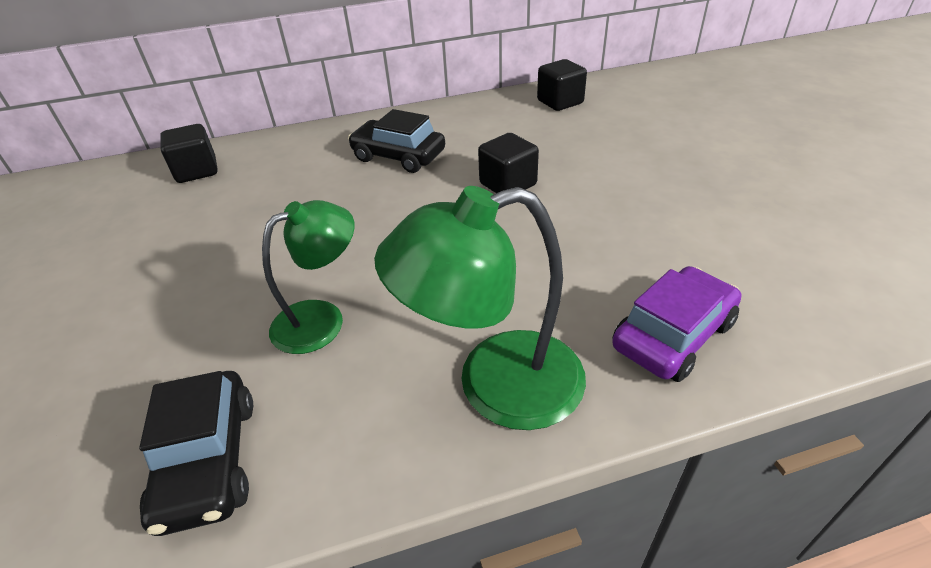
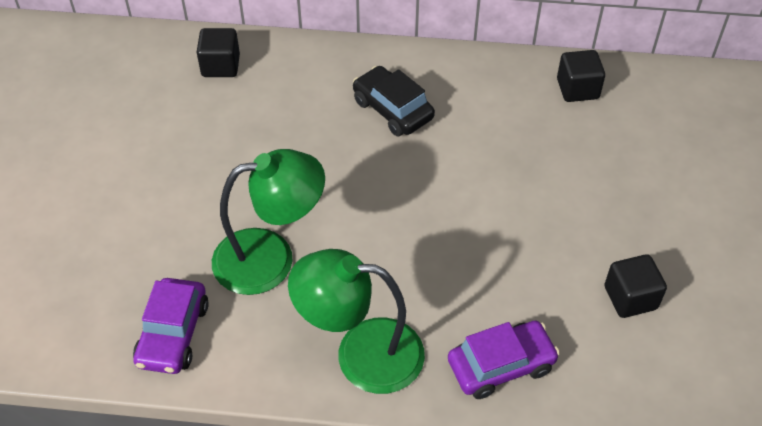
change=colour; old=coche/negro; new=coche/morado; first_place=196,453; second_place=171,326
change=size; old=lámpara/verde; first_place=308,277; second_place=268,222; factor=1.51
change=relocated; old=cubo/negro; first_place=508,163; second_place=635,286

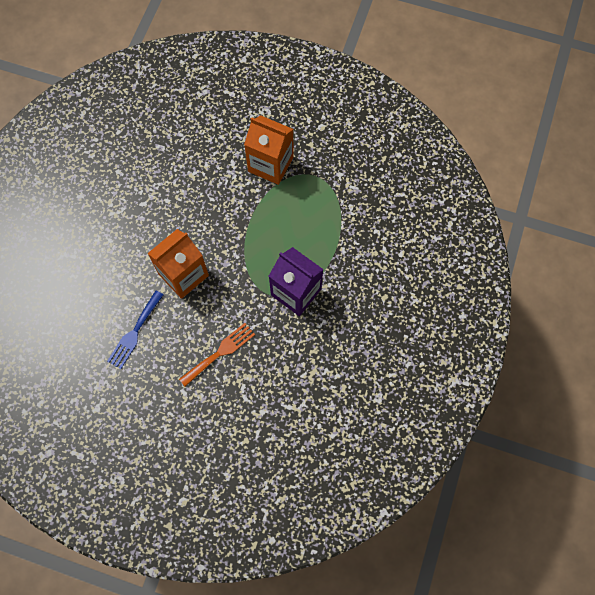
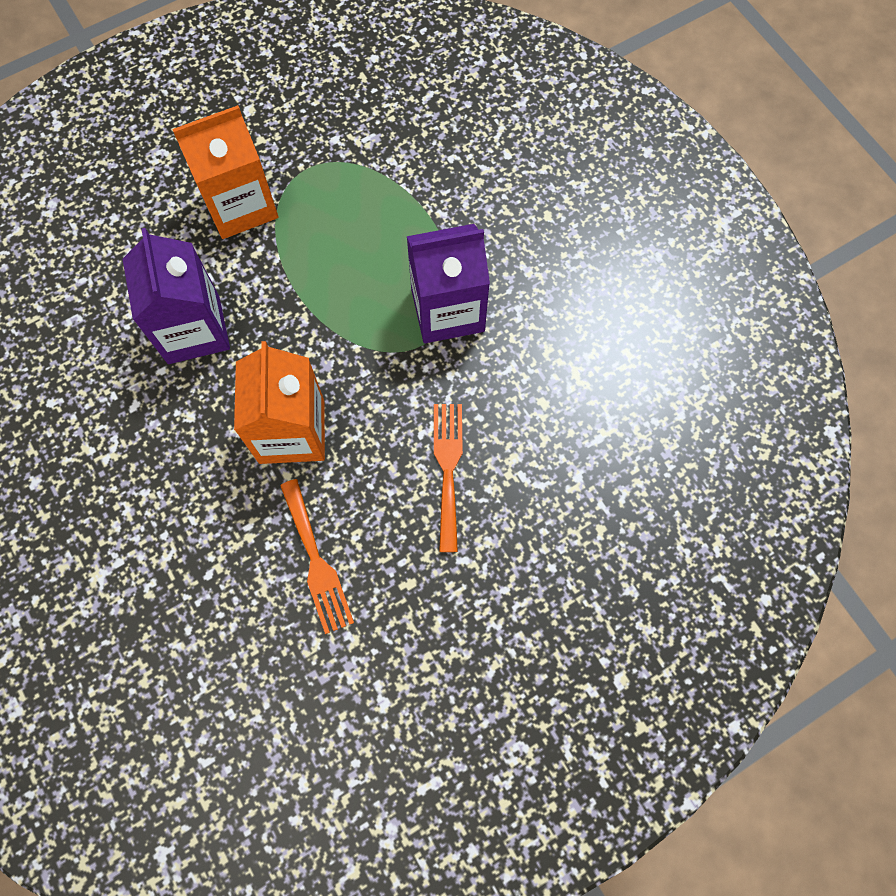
change=appeared; new=cartón de leche/morado; second_place=176,296
change=colour; old=tenedor/azul; new=tenedor/naranja; first_place=135,330; second_place=317,556

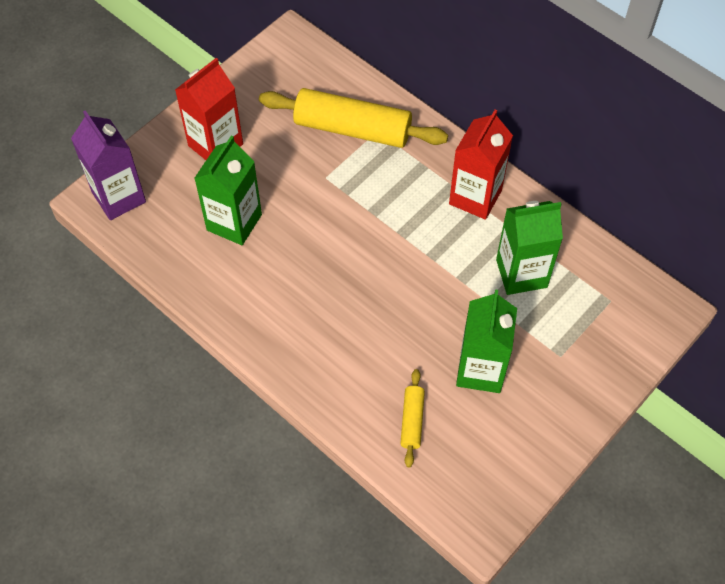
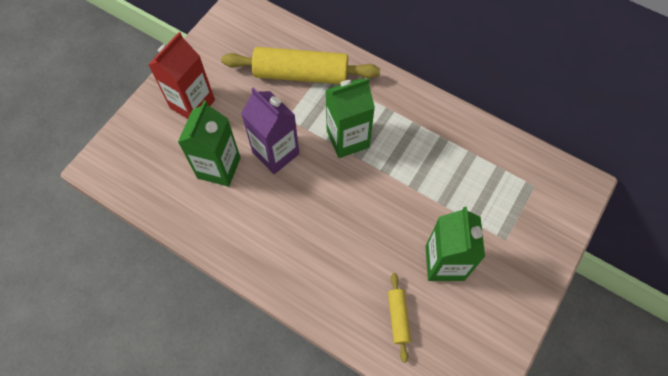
change=relocated; old=cartón de leche/morado; first_place=108,165; second_place=270,131
change=relocated; old=cartón de leche/verde; first_place=529,248; second_place=350,118
change=missing; old=cartón de leche/rojo; first_place=481,164

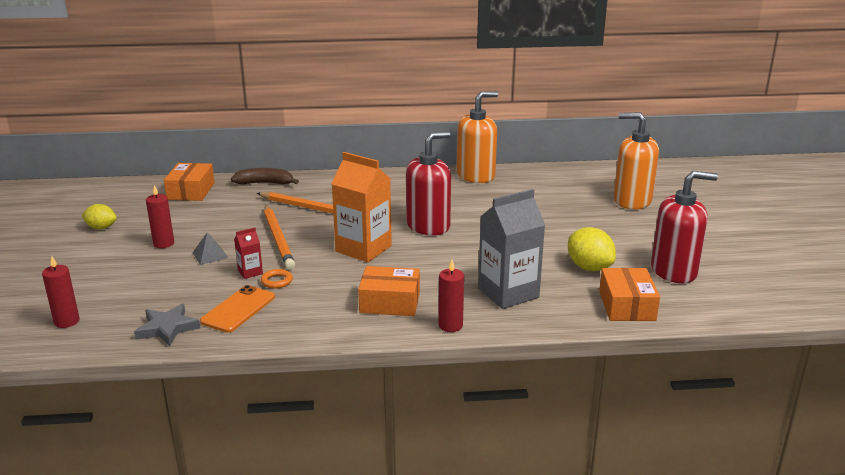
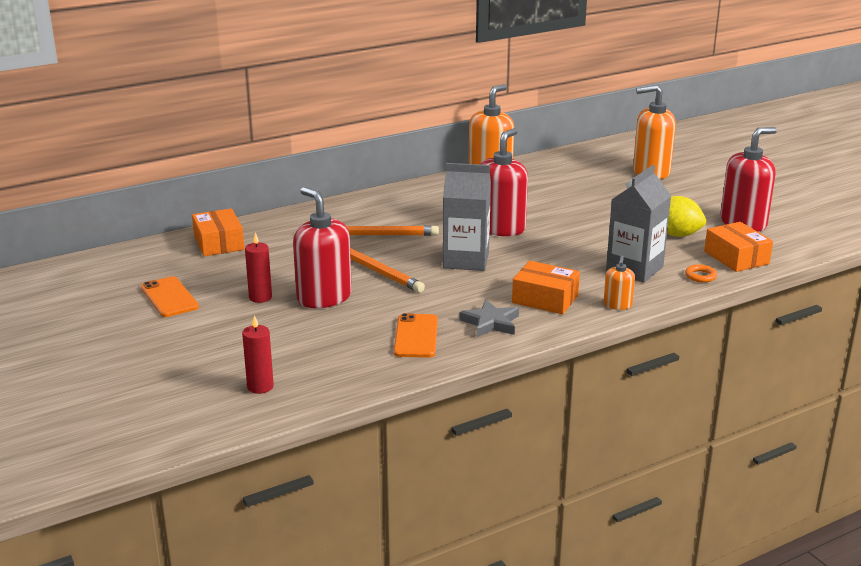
change=exchanged; old=limón/amarillo; new=móvil/naranja; first_place=99,216; second_place=170,296
change=exchanged; old=pirámide/gris; new=dispensador de jabón/rojo; first_place=210,248; second_place=322,247
change=colour; old=cartón de leche/naranja; new=cartón de leche/gris; first_place=361,207; second_place=467,217
change=relocated; old=estrella/gris; first_place=167,325; second_place=489,318
change=spun; old=caja/naranja; first_place=389,291; second_place=546,287; degrees=45
change=exchanged; old=vela/rojo; new=dispensador de jabón/naranja; first_place=451,296; second_place=619,282
change=relocated; old=anillo/naranja; first_place=277,279; second_place=701,273
change=missing; old=plátano/marrón; first_place=265,176
change=missing; old=cartón de leche/rojo; first_place=248,253

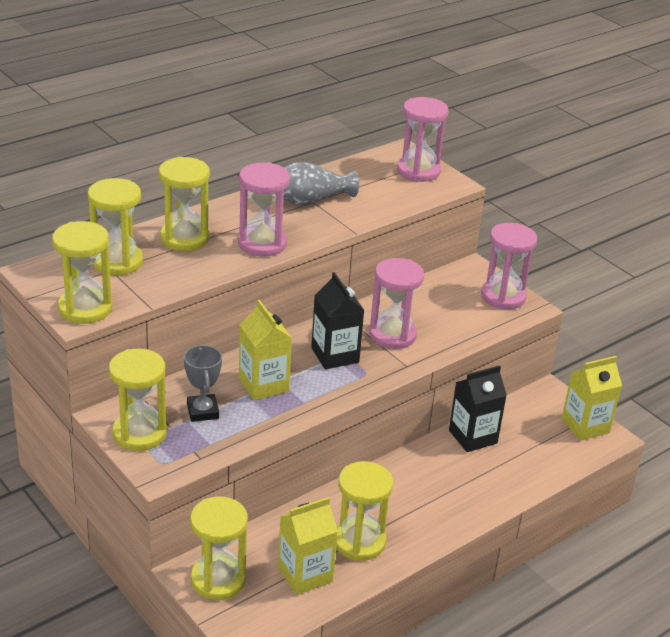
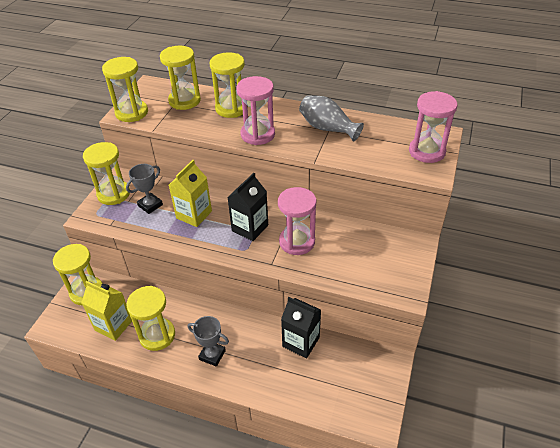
change=appeared; new=trofeo/gris; second_place=208,341
change=missing; old=reloj de arena/rosa; first_place=509,266
change=missing; old=cartón de leche/amarillo; first_place=591,398

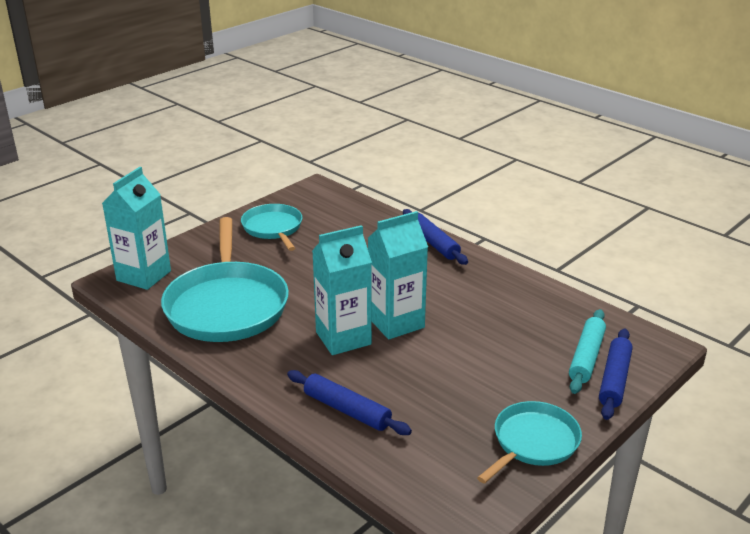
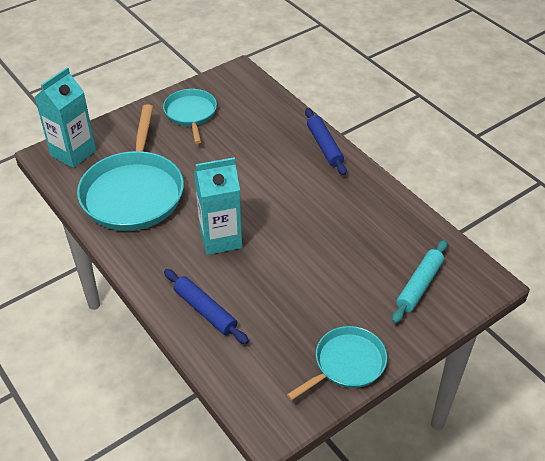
change=missing; old=cartón de leche/turquesa; first_place=398,275
change=missing; old=rodillo/azul; first_place=616,374

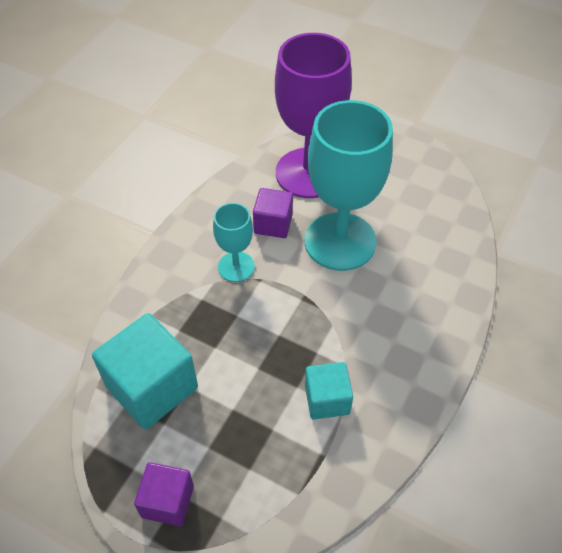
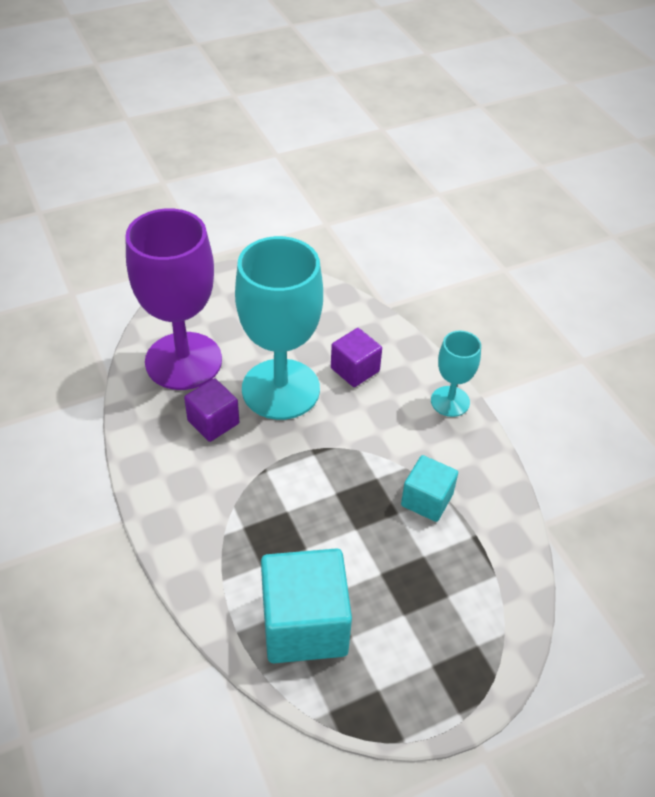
change=relocated; old=cubo/morado; first_place=164,494; second_place=356,357
change=relocated; old=copa/turquesa; first_place=234,242; second_place=456,374

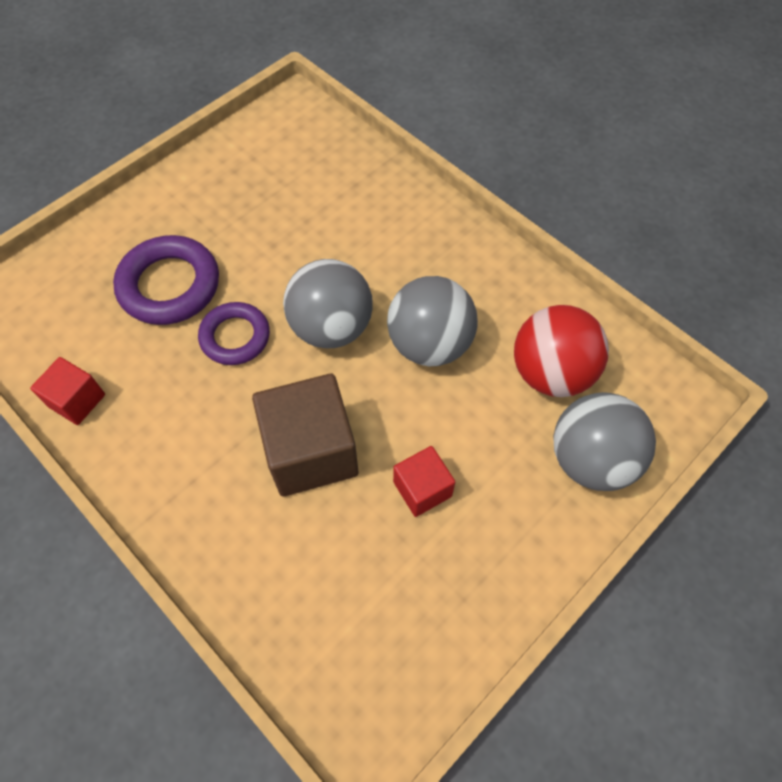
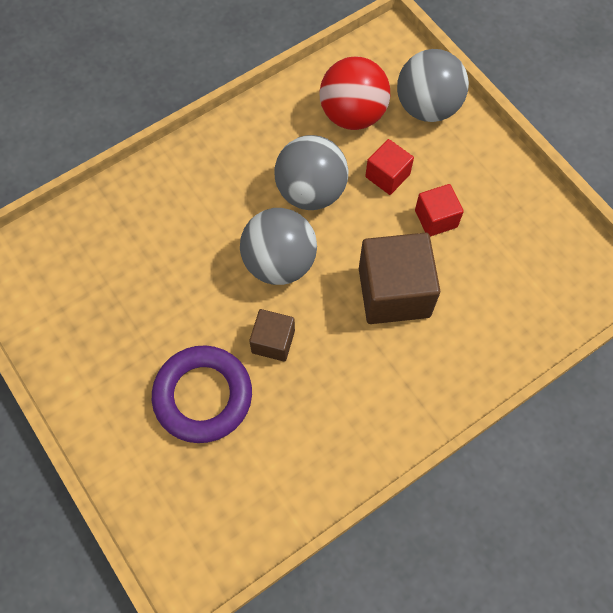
change=exchanged; old=anillo/morado; new=cubo/marrón; first_place=234,333; second_place=272,335
change=relocated; old=cubo/rojo; first_place=67,391; second_place=389,167

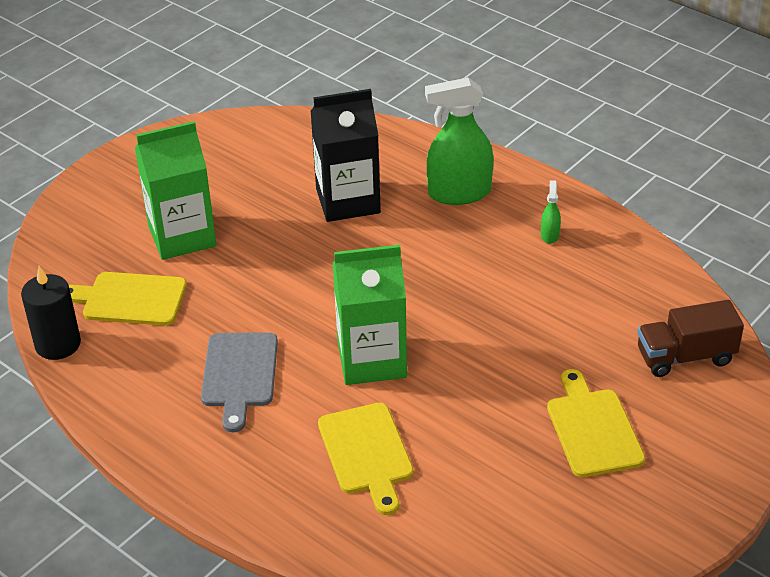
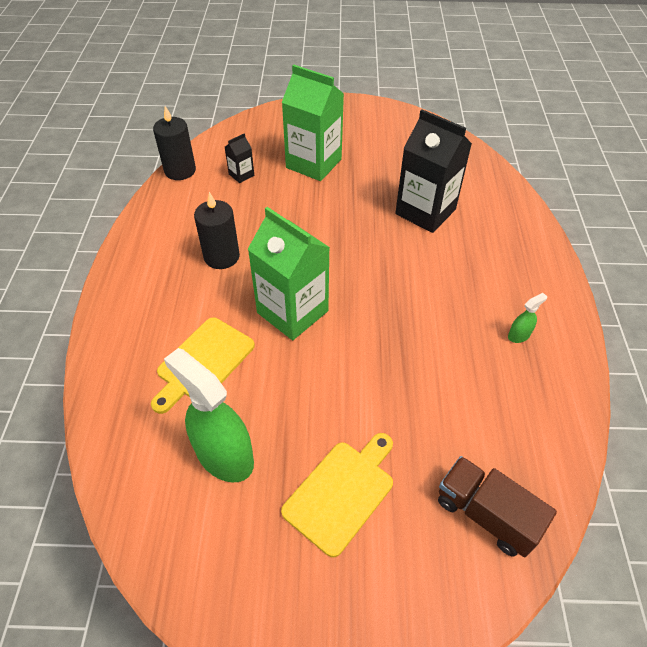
change=relocated; old=pulverizador/verde; first_place=459,141; second_place=209,415
change=exchanged; old=tabla de cortar/gris; new=vela/negro; first_place=239,382; second_place=217,230
change=exchanged; old=tabla de cortar/amarillo; new=cartón de leche/negro; first_place=128,299; second_place=239,158

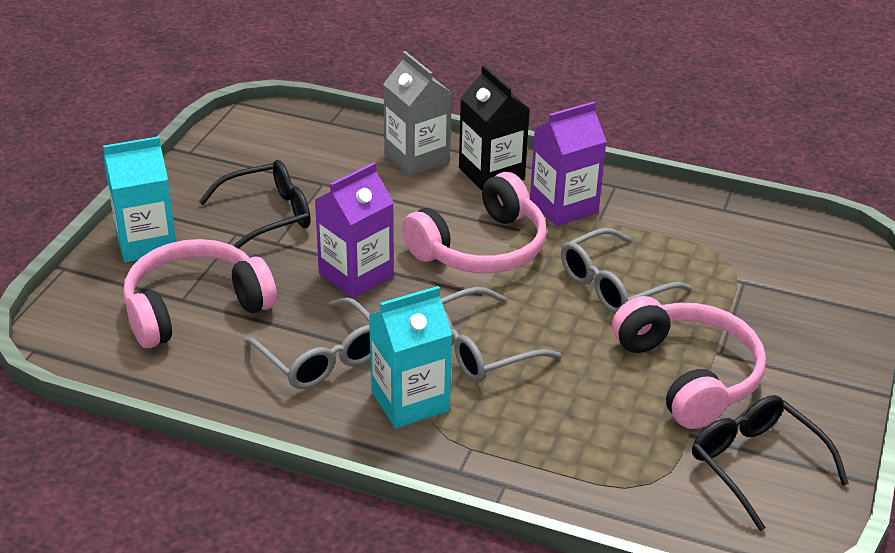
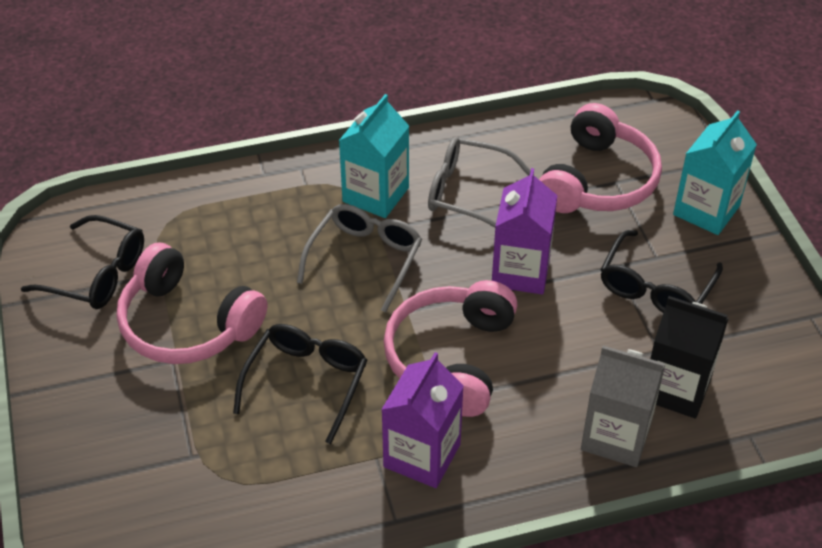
change=colour; old=gafas/gris; new=gafas/negro; first_place=626,270; second_place=300,384
change=relocated; old=cartón de leche/negro; first_place=494,127; second_place=689,357

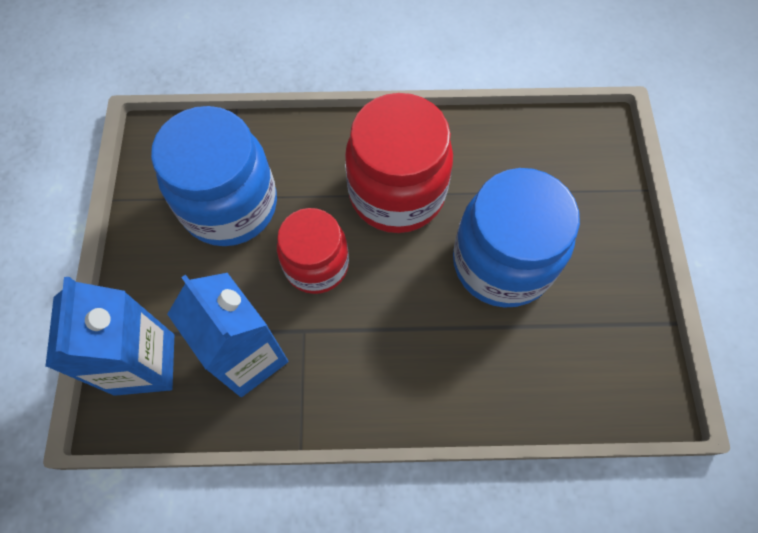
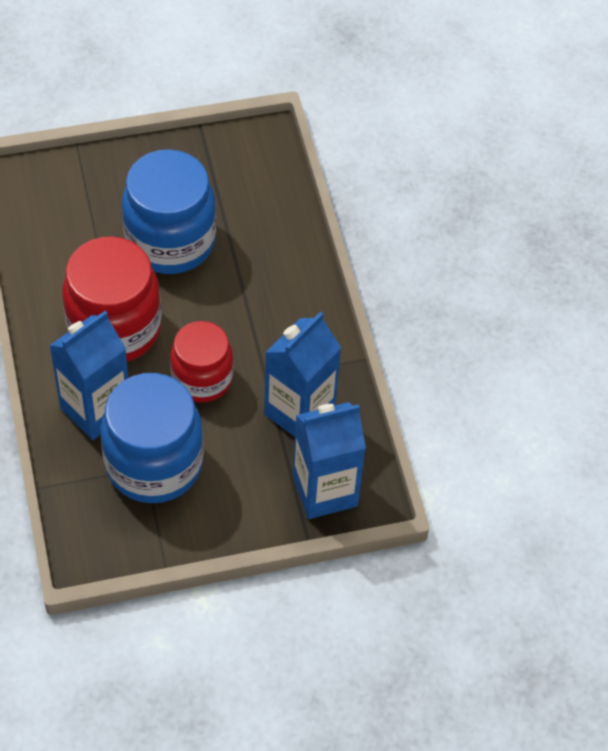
change=appeared; new=cartón de leche/azul; second_place=88,375

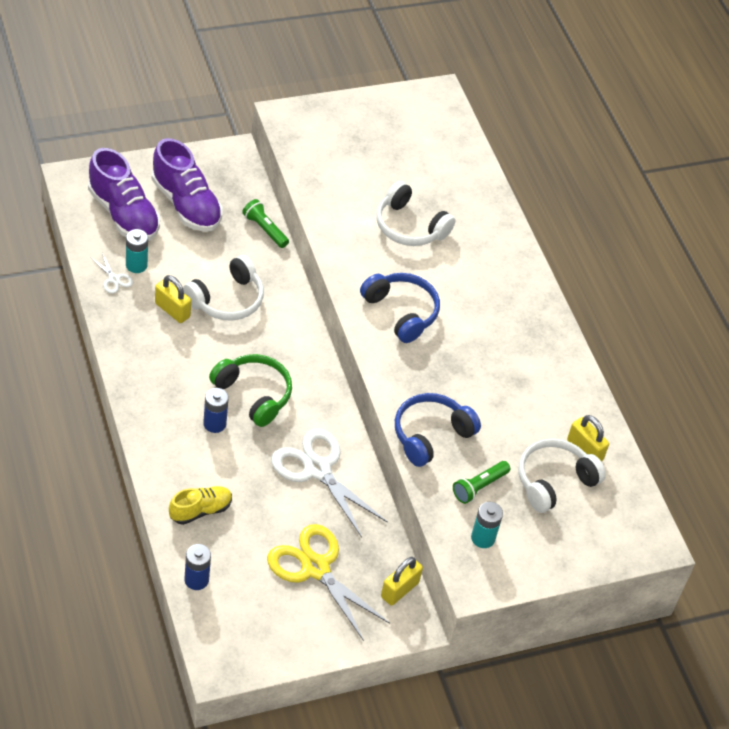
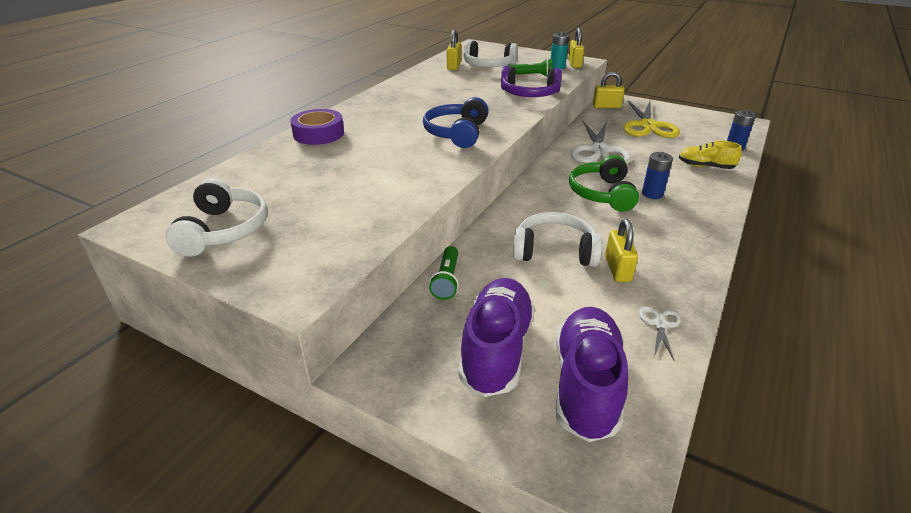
change=relocated; old=auriculares/blanco; first_place=415,213; second_place=216,217
change=appeared; new=cinta adhesiva/morado; second_place=317,127
change=colour; old=auriculares/azul; new=auriculares/morado; first_place=438,430; second_place=531,81
change=appeared; new=candado/amarillo; second_place=576,48
change=missing; old=pila/turquesa; first_place=137,251

